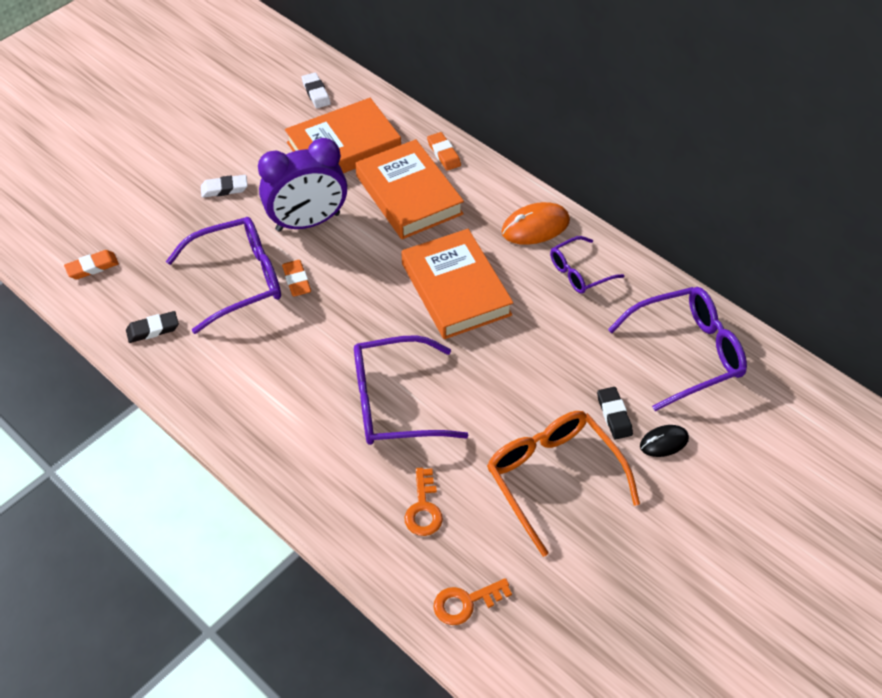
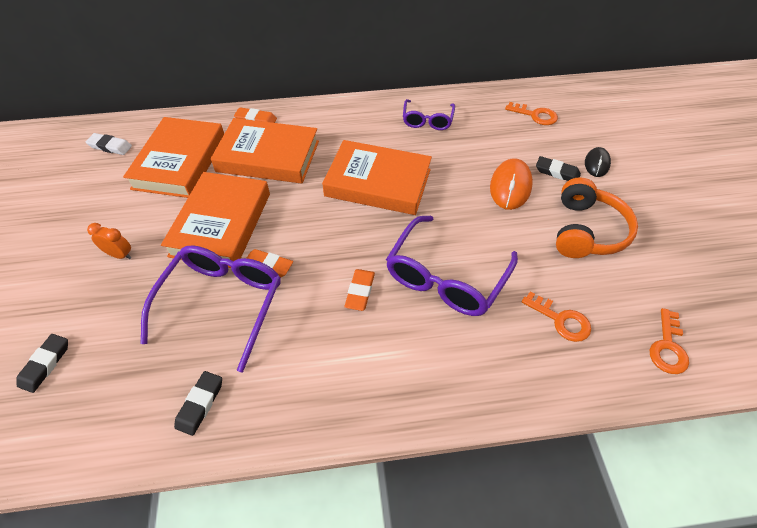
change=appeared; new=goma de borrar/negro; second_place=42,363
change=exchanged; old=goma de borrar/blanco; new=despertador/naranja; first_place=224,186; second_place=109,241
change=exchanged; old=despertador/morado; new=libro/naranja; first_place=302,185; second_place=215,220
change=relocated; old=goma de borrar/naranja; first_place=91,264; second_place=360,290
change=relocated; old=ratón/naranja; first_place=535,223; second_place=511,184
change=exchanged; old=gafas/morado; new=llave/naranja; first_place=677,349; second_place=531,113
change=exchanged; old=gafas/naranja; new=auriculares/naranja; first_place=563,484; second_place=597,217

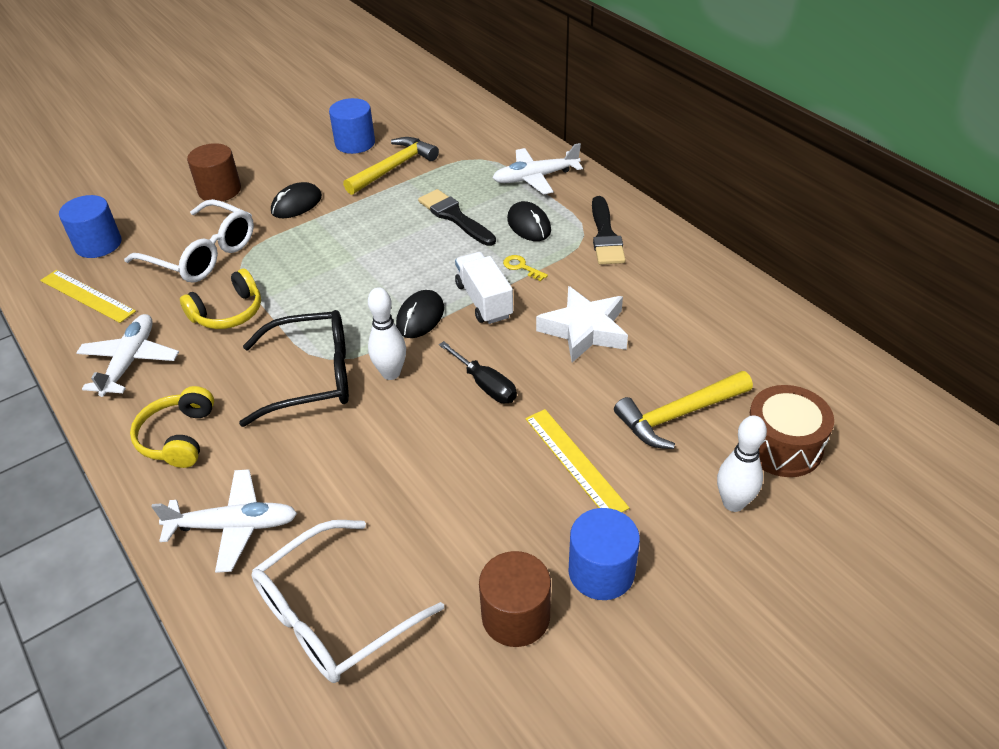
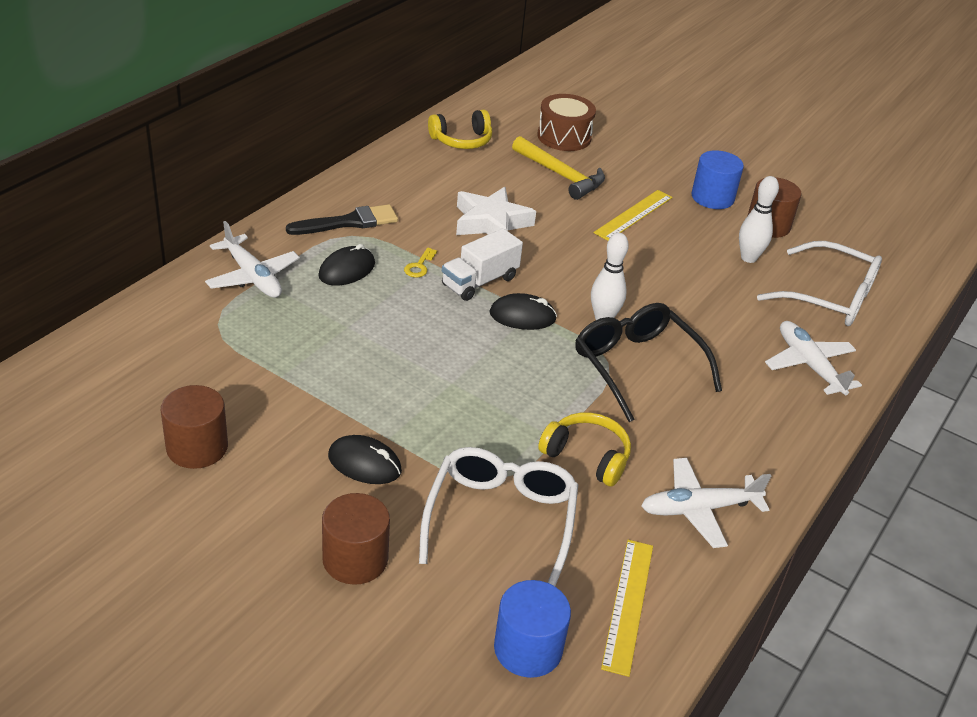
change=colour; old=cilindro/azul; new=cilindro/marrón; first_place=352,126; second_place=194,427
change=relocated; old=auriculares/amarillo; first_place=172,427; second_place=460,129
change=relocated; old=bolo/blanco; first_place=742,463; second_place=759,219
change=missing; old=martillo/amarillo; first_place=391,166
change=missing; old=pincel/negro; first_place=457,217
change=missing; old=destornillador/negro; first_place=478,372

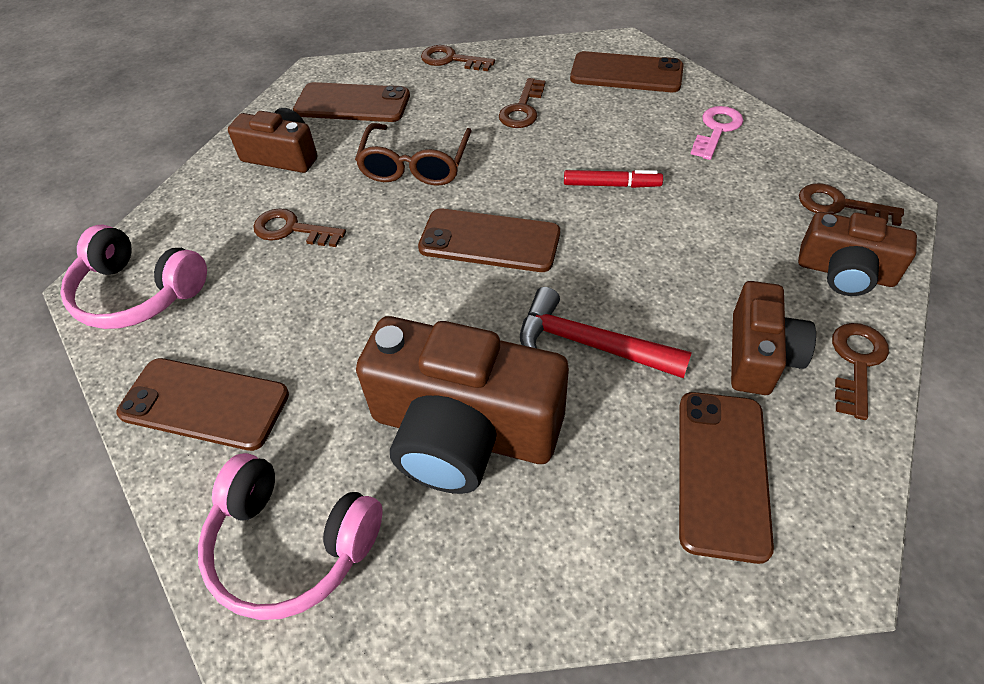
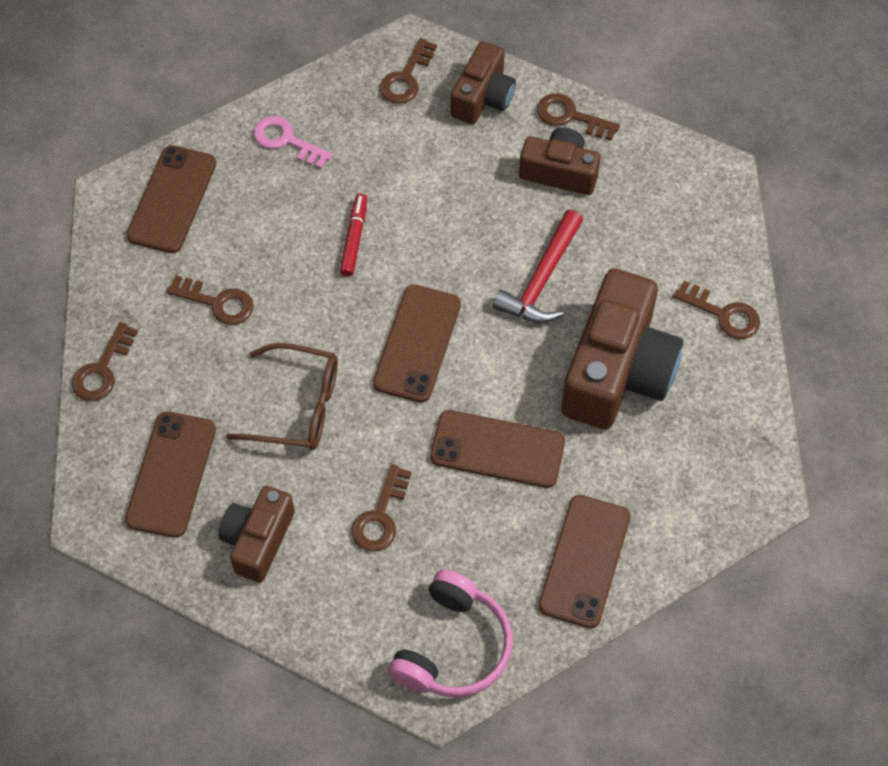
change=relocated; old=móvil/marrón; first_place=726,478; second_place=497,449
change=appeared; new=llave/marrón; second_place=716,310
change=missing; old=auriculares/rosa; first_place=290,536

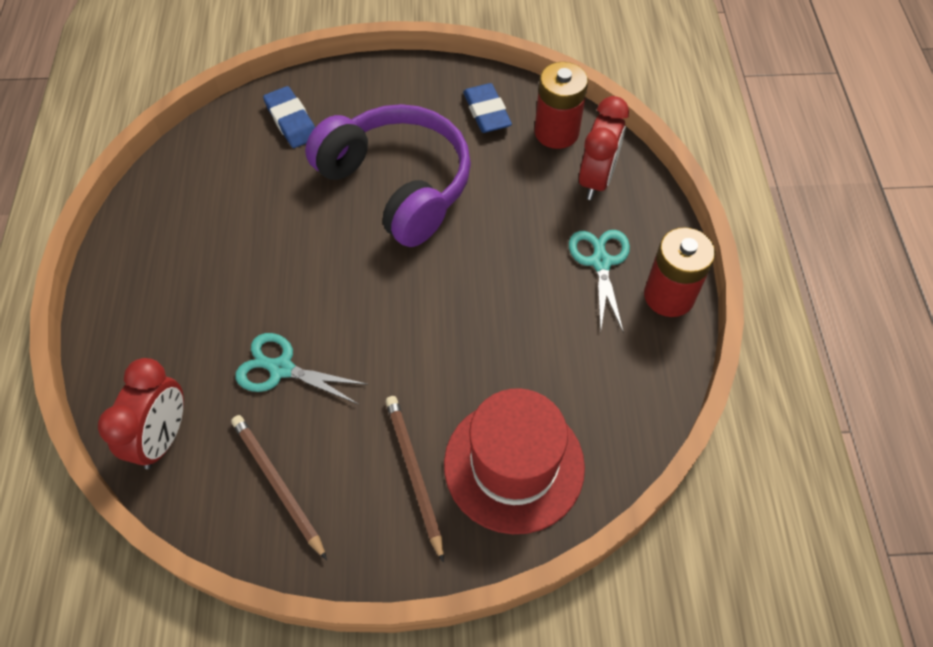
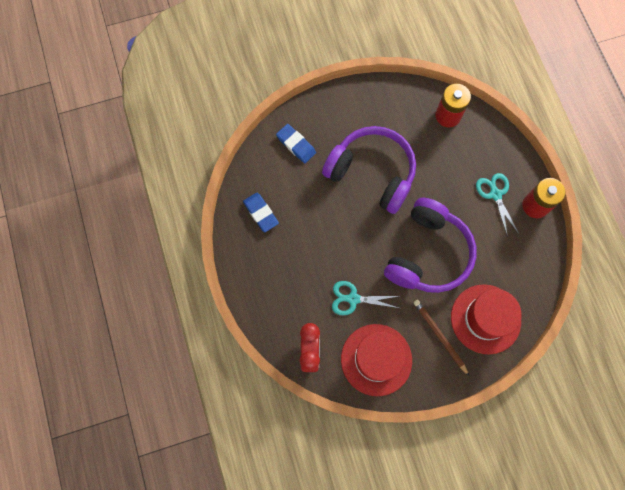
change=relocated; old=goma de borrar/azul; first_place=487,108; second_place=261,212
change=exchanged; old=lápiz/marrón; new=sombrero/rojo; first_place=279,487; second_place=376,360
change=appeared; new=auriculares/morado; second_place=430,245
change=missing; old=despertador/rojo; first_place=604,148

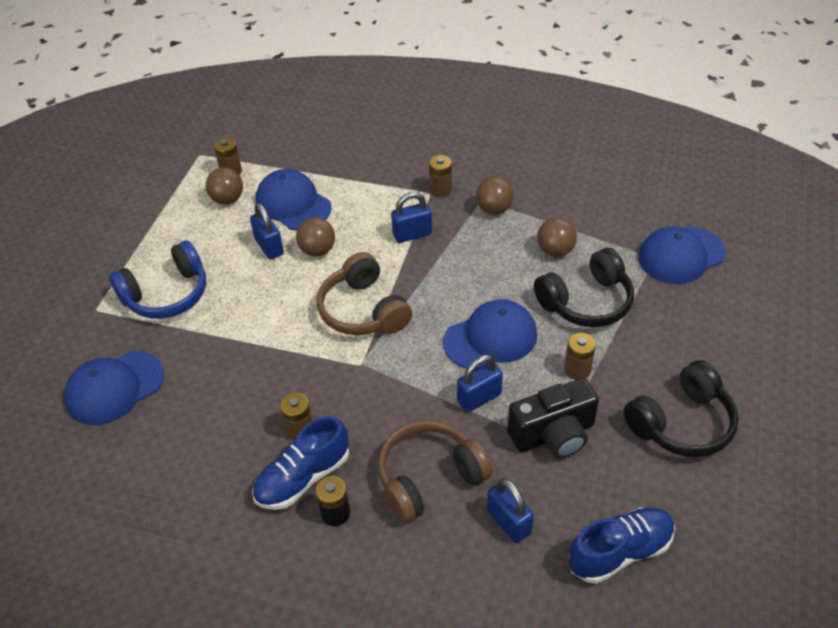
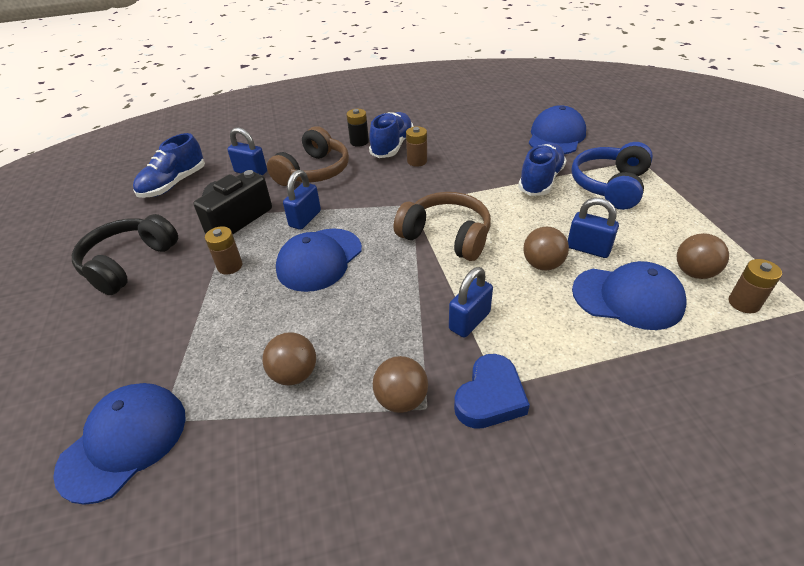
change=exchanged; old=pila/marrón; new=corazón/azul; first_place=440,176; second_place=492,391
change=appeared; new=zapato/azul; second_place=542,169
change=missing; old=auriculares/negro; first_place=584,287

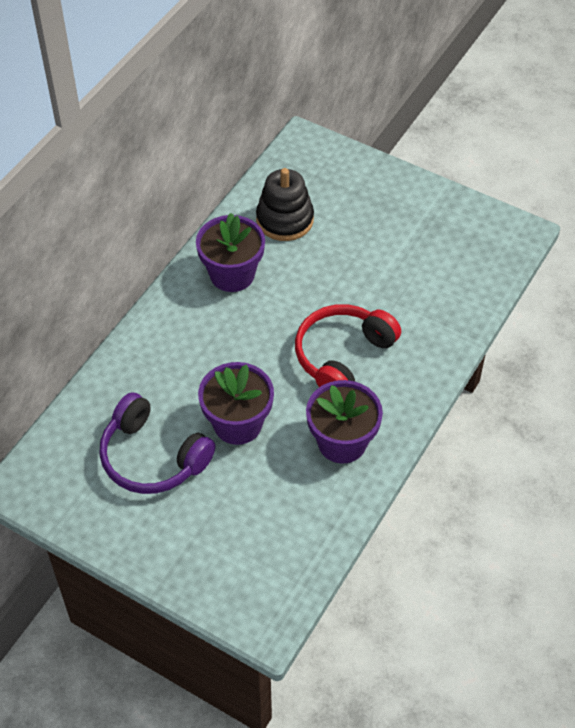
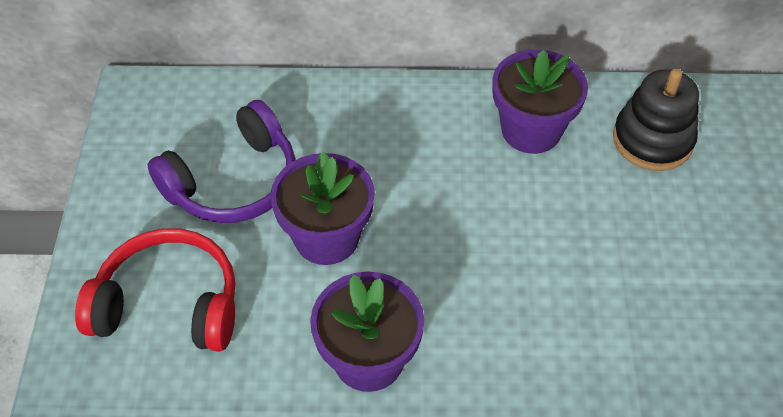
change=relocated; old=auriculares/rojo; first_place=348,345; second_place=155,290
change=spun; old=auriculares/morado; first_place=157,443; second_place=221,161; degrees=-135

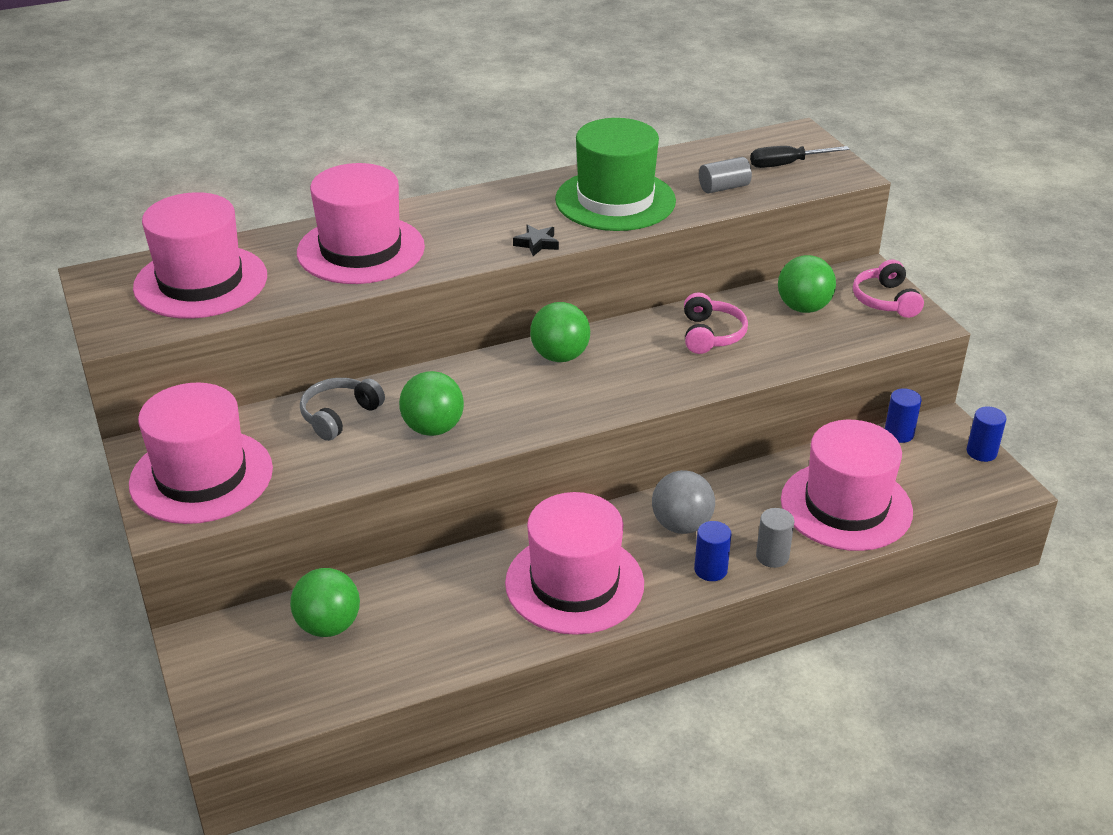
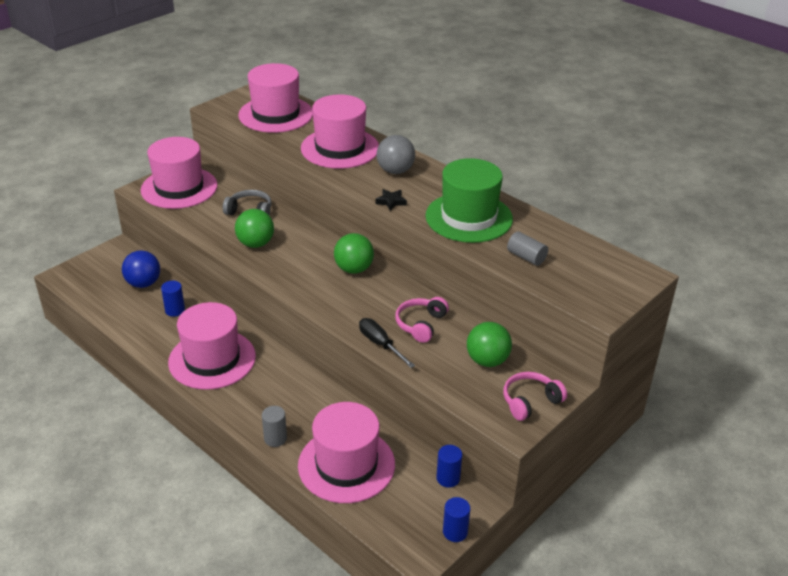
change=colour; old=pelota/verde; new=pelota/azul; first_place=325,602; second_place=141,269
change=relocated; old=cilindro/azul; first_place=713,551; second_place=173,299
change=relocated; old=destornillador/negro; first_place=800,157; second_place=387,343
change=relocated; old=pelota/gris; first_place=683,502; second_place=396,154
change=spun; old=auriculares/rosa; first_place=716,323; second_place=422,320; degrees=135

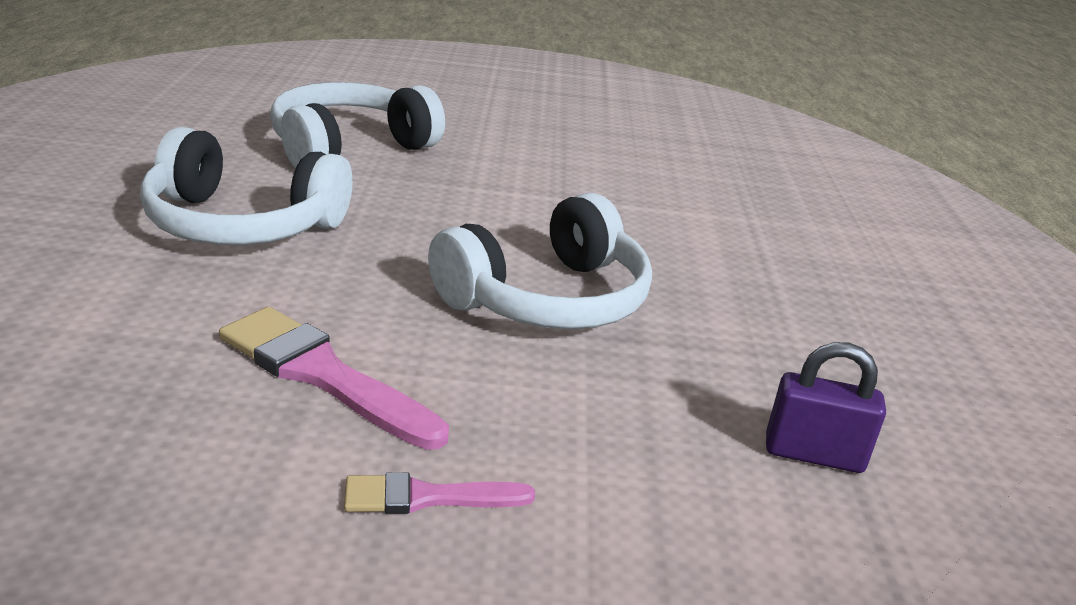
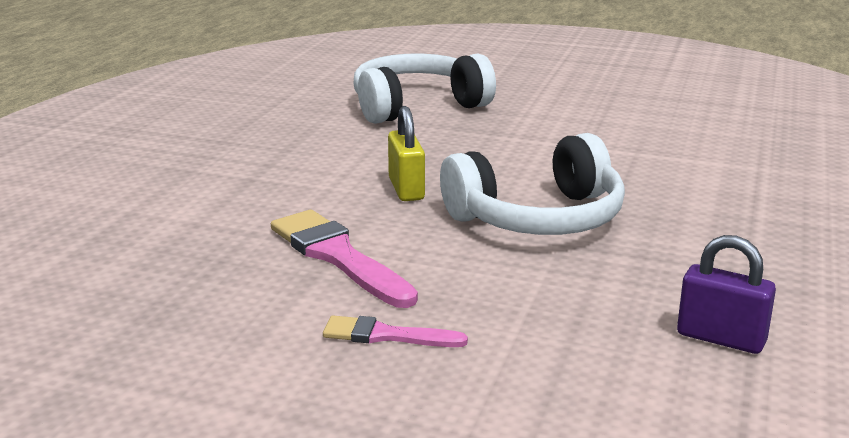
change=appeared; new=candado/amarillo; second_place=406,153
change=missing; old=auriculares/blanco; first_place=246,186

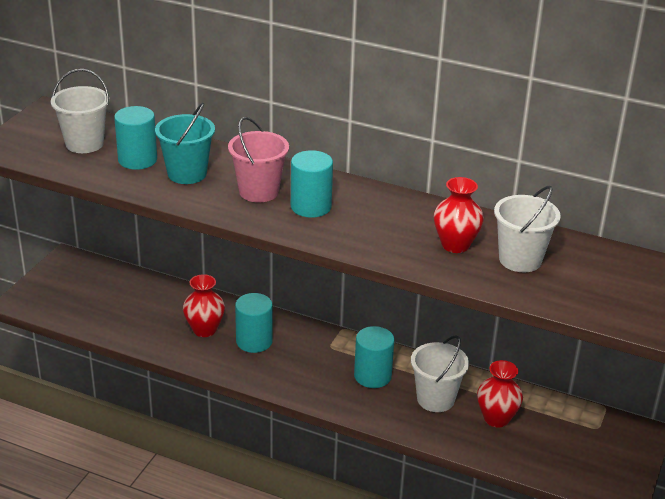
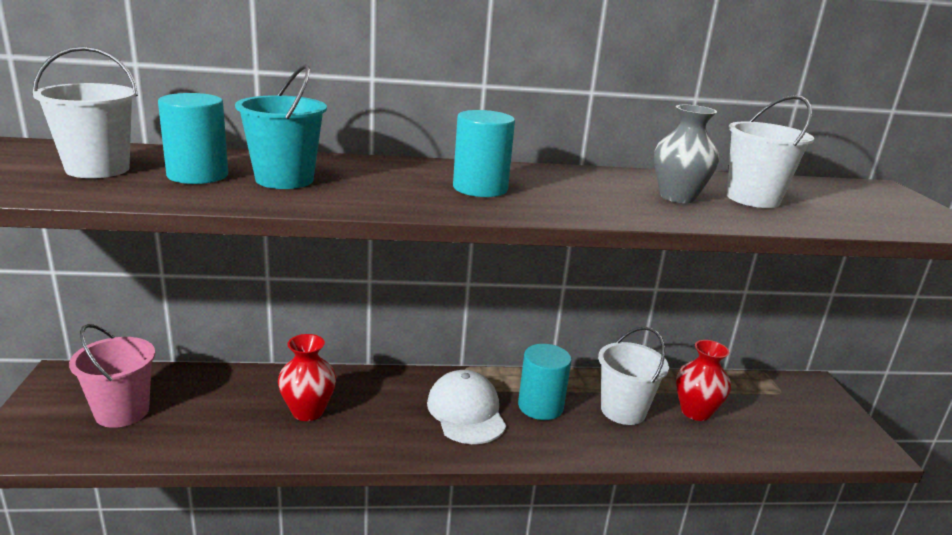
change=relocated; old=balde/rosa; first_place=258,160; second_place=112,376
change=appeared; new=gorra/blanco; second_place=466,407
change=colour; old=florero/rojo; new=florero/gris; first_place=459,215; second_place=686,154
change=missing; old=cilindro/turquesa; first_place=254,323

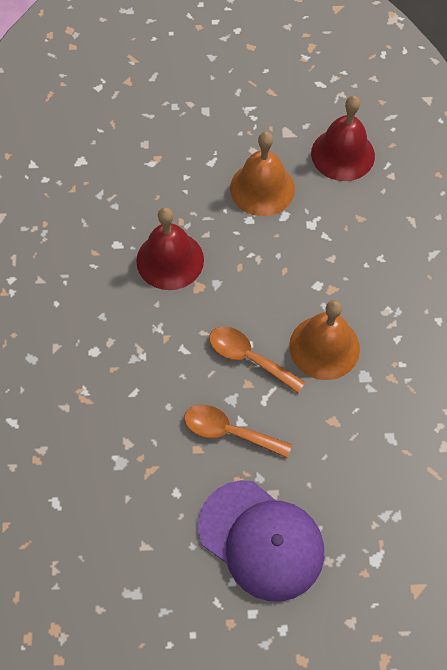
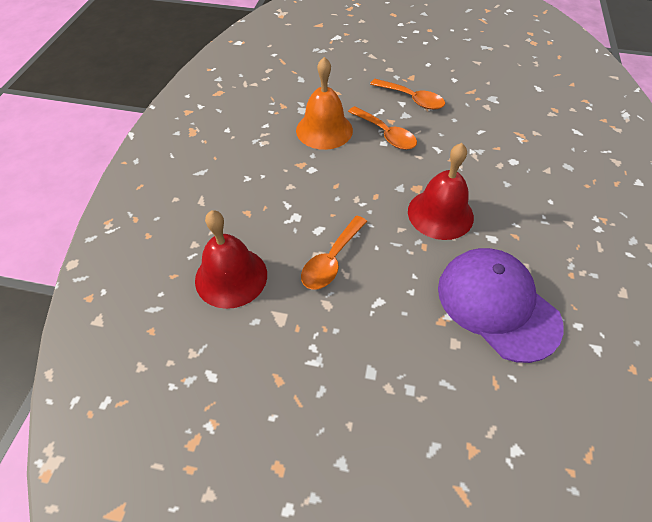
change=exchanged; old=campana/naranja; new=cuchara/naranja; first_place=262,174; second_place=334,253
change=relocated; old=gorra/morado; first_place=261,541; second_place=501,305

